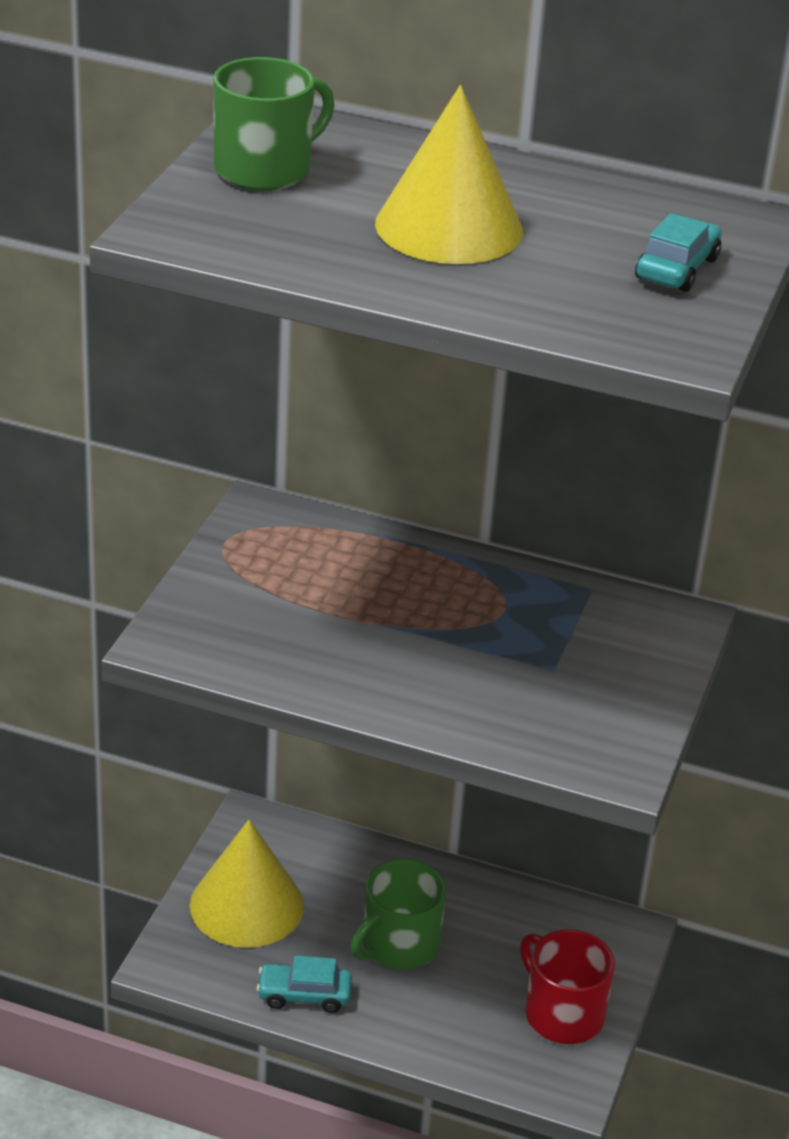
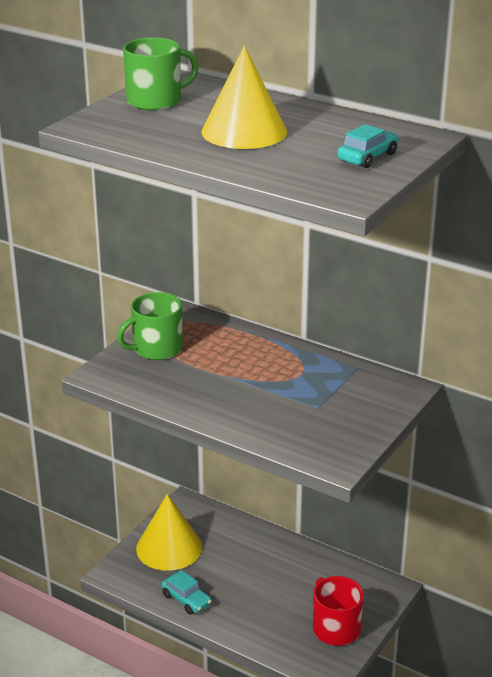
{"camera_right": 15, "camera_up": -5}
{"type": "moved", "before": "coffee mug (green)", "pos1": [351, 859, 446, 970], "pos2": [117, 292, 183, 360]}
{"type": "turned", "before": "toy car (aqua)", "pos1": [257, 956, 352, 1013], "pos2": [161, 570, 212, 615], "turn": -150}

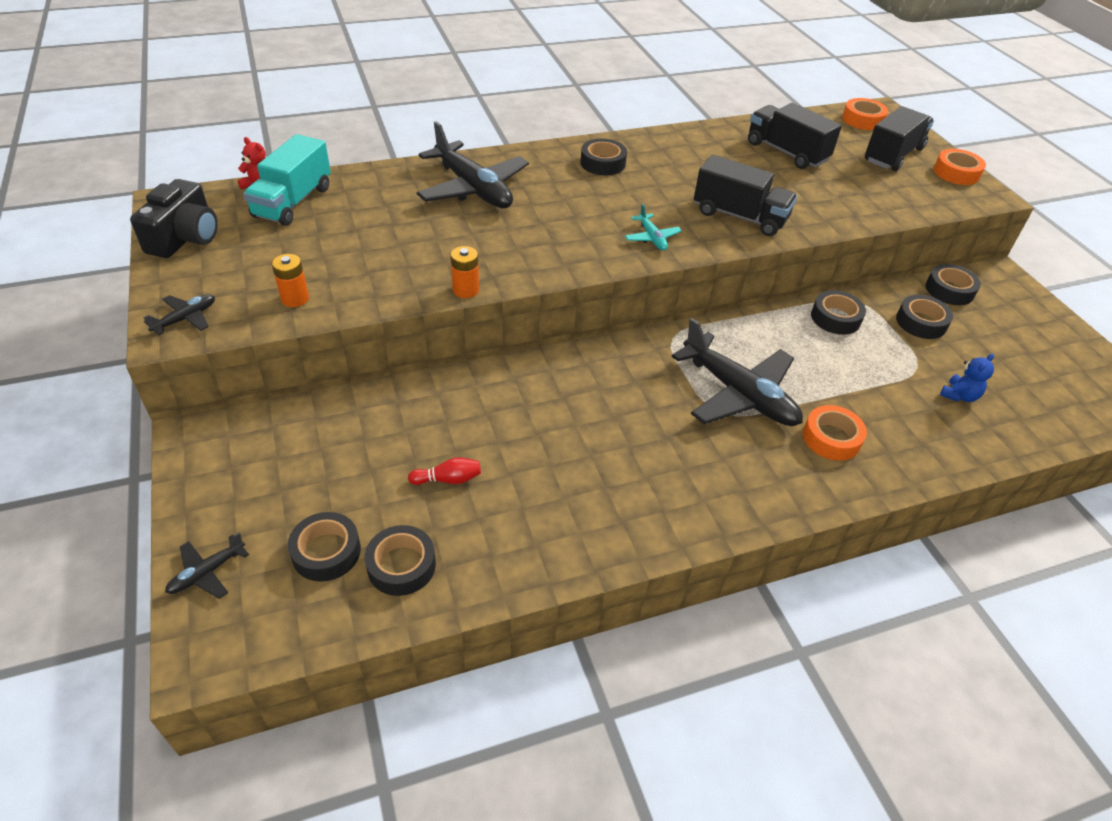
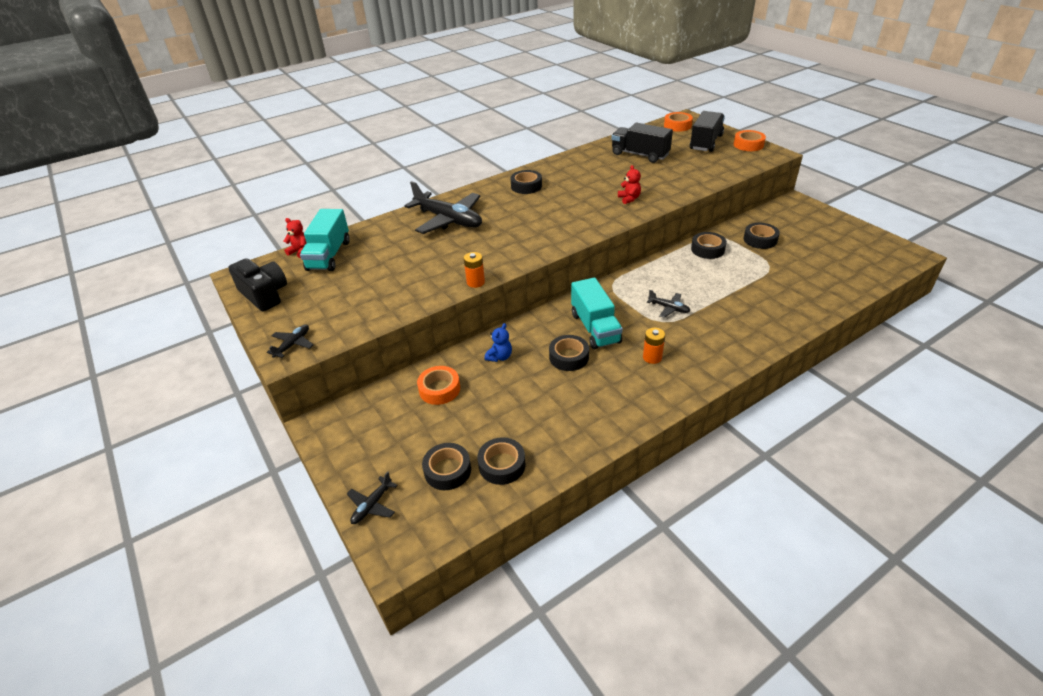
{"camera_right": -10, "camera_up": -5}
{"type": "removed", "before": "skittle (red)", "pos1": [408, 457, 481, 485]}
{"type": "removed", "before": "plane (aqua)", "pos1": [625, 203, 682, 251]}
{"type": "added", "after": "toy truck (aqua)", "pos2": [571, 278, 623, 349]}
{"type": "moved", "before": "AA battery (orange)", "pos1": [272, 254, 309, 307], "pos2": [643, 328, 665, 364]}
{"type": "moved", "before": "tape (orange)", "pos1": [803, 405, 867, 461], "pos2": [417, 366, 460, 405]}
{"type": "moved", "before": "tape (jet-black)", "pos1": [926, 264, 981, 305], "pos2": [549, 335, 589, 371]}
{"type": "moved", "before": "stuffed bear (blue)", "pos1": [940, 353, 994, 402], "pos2": [485, 323, 512, 362]}
{"type": "replaced", "before": "toy truck (jet-black)", "after": "stuffed bear (red)", "pos1": [694, 155, 797, 236], "pos2": [618, 165, 641, 204]}
{"type": "turned", "before": "photo camera (jet-black)", "pos1": [130, 179, 218, 258], "pos2": [228, 258, 287, 312], "turn": -45}
{"type": "resized", "before": "plane (jet-black)", "pos1": [671, 318, 803, 426], "pos2": [647, 290, 690, 318], "scale": 0.45}

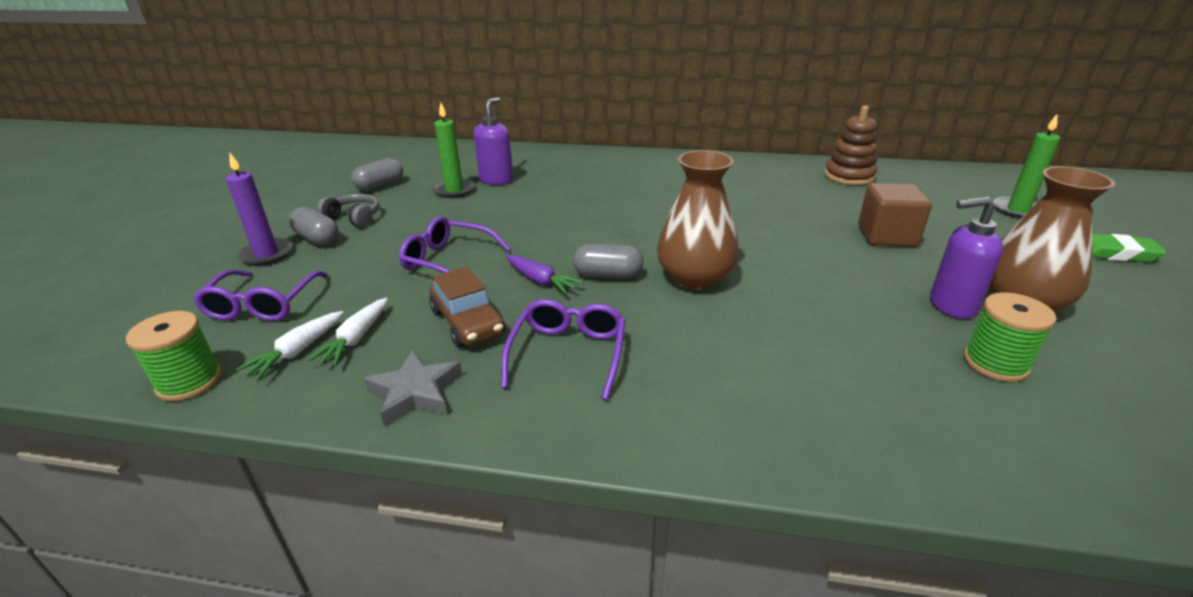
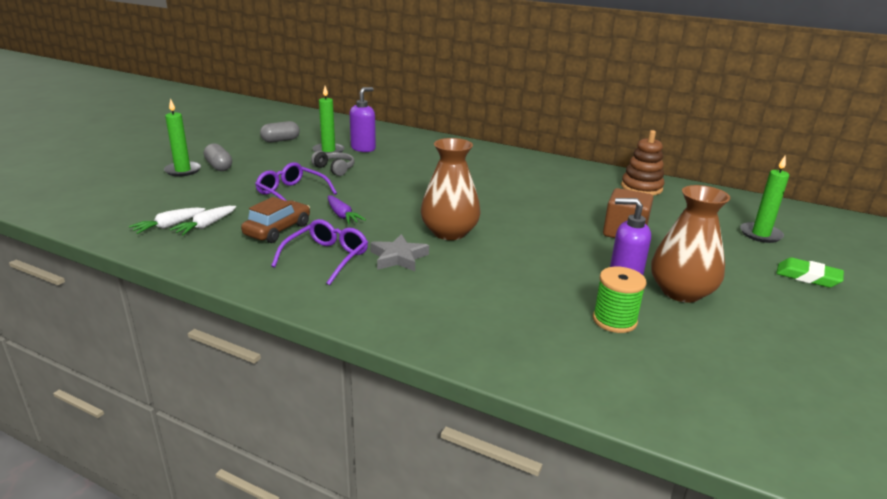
{"camera_right": 15, "camera_up": -5}
{"type": "removed", "before": "reel of thread (green)", "pos1": [126, 311, 222, 401]}
{"type": "removed", "before": "glasses (purple)", "pos1": [193, 270, 328, 321]}
{"type": "removed", "before": "pill shape (grey)", "pos1": [573, 244, 644, 279]}
{"type": "moved", "before": "headset (grey)", "pos1": [317, 194, 379, 227], "pos2": [311, 151, 355, 176]}
{"type": "moved", "before": "star (grey)", "pos1": [364, 350, 462, 426], "pos2": [370, 234, 429, 271]}
{"type": "recoloured", "before": "pillar candle (purple)", "after": "pillar candle (green)", "pos1": [226, 153, 293, 266], "pos2": [164, 98, 201, 177]}
{"type": "turned", "before": "toy car (brown)", "pos1": [429, 267, 506, 348], "pos2": [241, 197, 310, 243], "turn": -135}

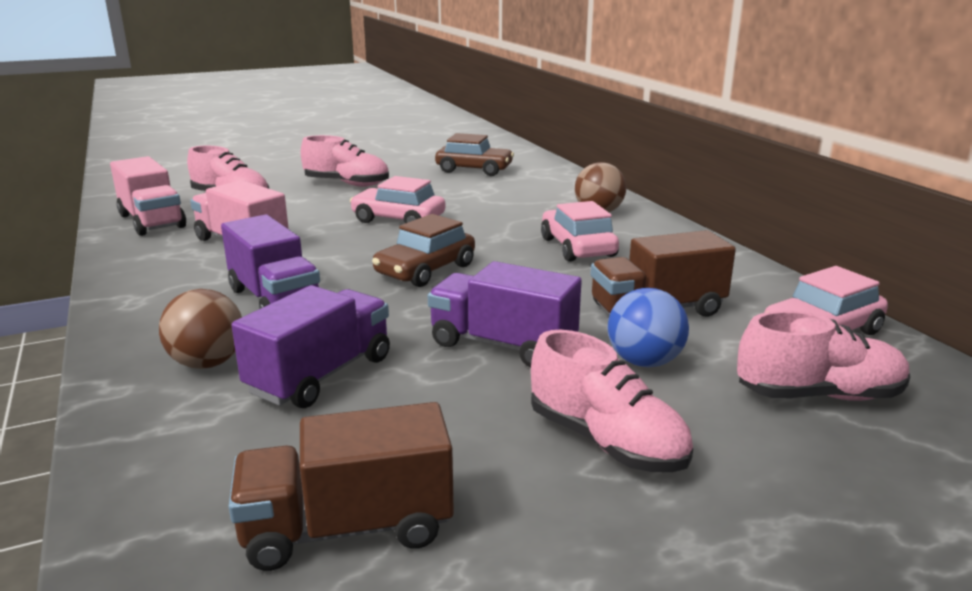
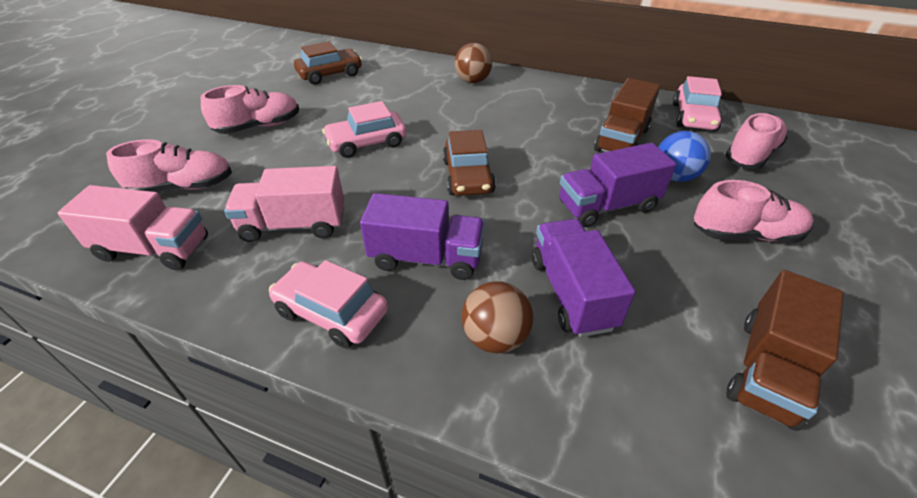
{"camera_right": -45, "camera_up": 20}
{"type": "moved", "before": "toy car (rose-pink)", "pos1": [541, 201, 619, 262], "pos2": [269, 260, 388, 348]}

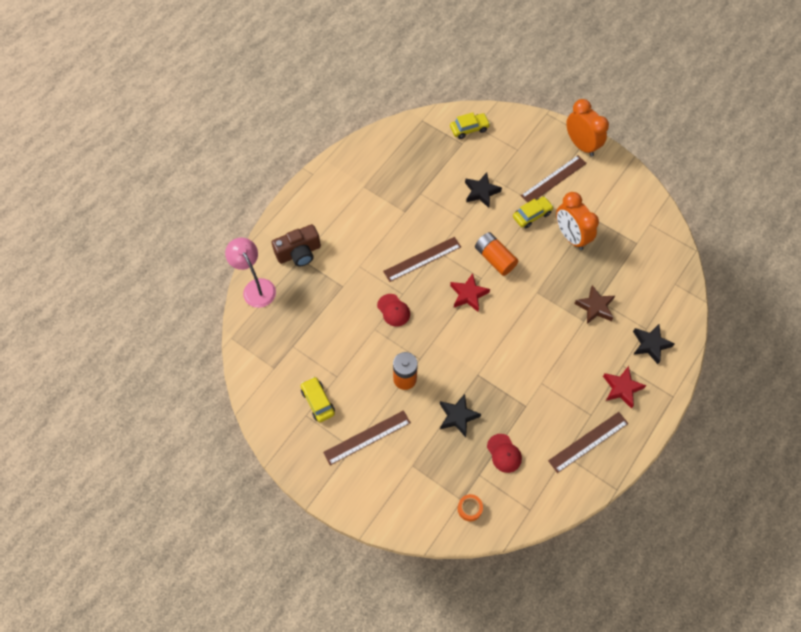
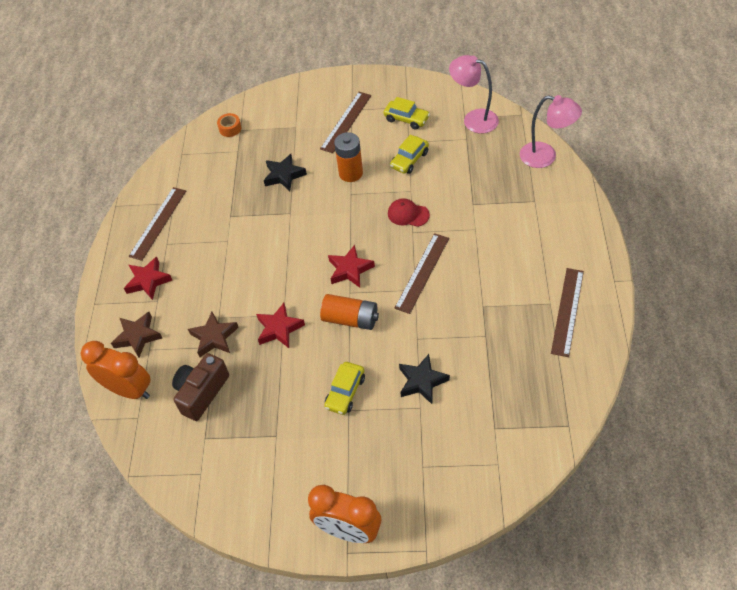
{"camera_right": 150, "camera_up": -10}
{"type": "removed", "before": "peaked cap (red)", "pos1": [487, 434, 522, 473]}
{"type": "added", "after": "star (red)", "pos2": [256, 303, 305, 348]}
{"type": "added", "after": "desk lamp (rose-pink)", "pos2": [449, 55, 499, 133]}
{"type": "moved", "before": "photo camera (brown)", "pos1": [271, 224, 321, 267], "pos2": [172, 353, 229, 421]}
{"type": "moved", "before": "toy car (bright yellow)", "pos1": [450, 112, 490, 139], "pos2": [390, 135, 429, 174]}
{"type": "moved", "before": "measuring stick (brown)", "pos1": [521, 155, 587, 203], "pos2": [551, 268, 584, 357]}
{"type": "moved", "before": "bedside clock (orange)", "pos1": [556, 192, 599, 250], "pos2": [80, 341, 151, 399]}
{"type": "recoloured", "before": "star (jet-black)", "after": "star (brown)", "pos1": [633, 324, 674, 364], "pos2": [111, 312, 162, 357]}

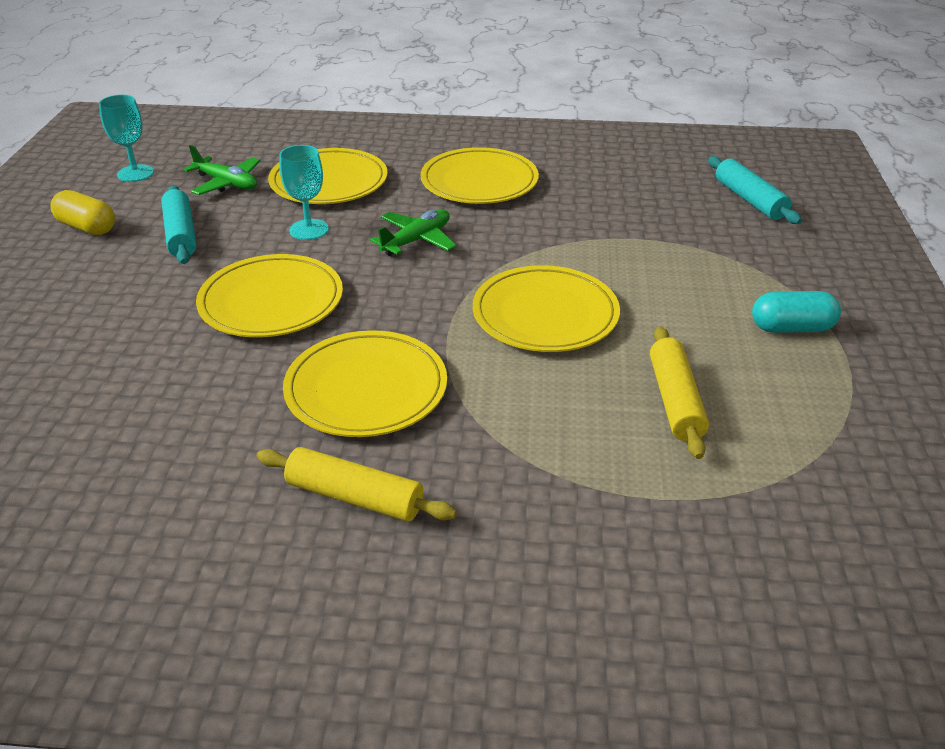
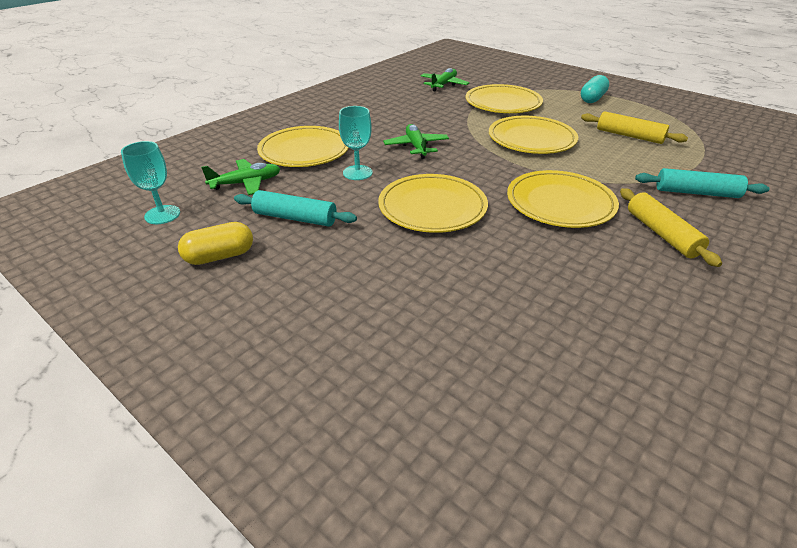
{"camera_right": -55, "camera_up": 0}
{"type": "added", "after": "plane (green)", "pos2": [420, 68, 469, 91]}
{"type": "moved", "before": "plate (bright yellow)", "pos1": [421, 147, 539, 204], "pos2": [466, 84, 543, 113]}
{"type": "moved", "before": "rolling pin (aqua)", "pos1": [708, 156, 802, 224], "pos2": [635, 168, 770, 198]}
{"type": "turned", "before": "rolling pin (bright yellow)", "pos1": [257, 447, 457, 522], "pos2": [620, 188, 722, 267], "turn": -75}

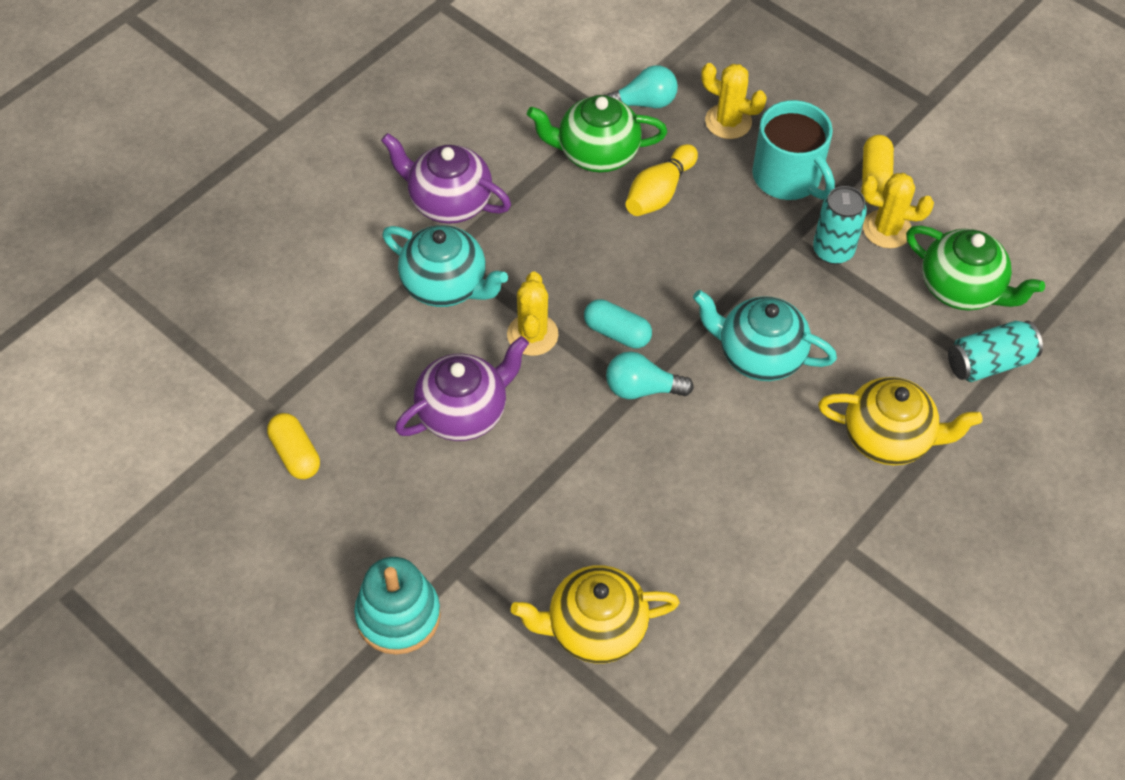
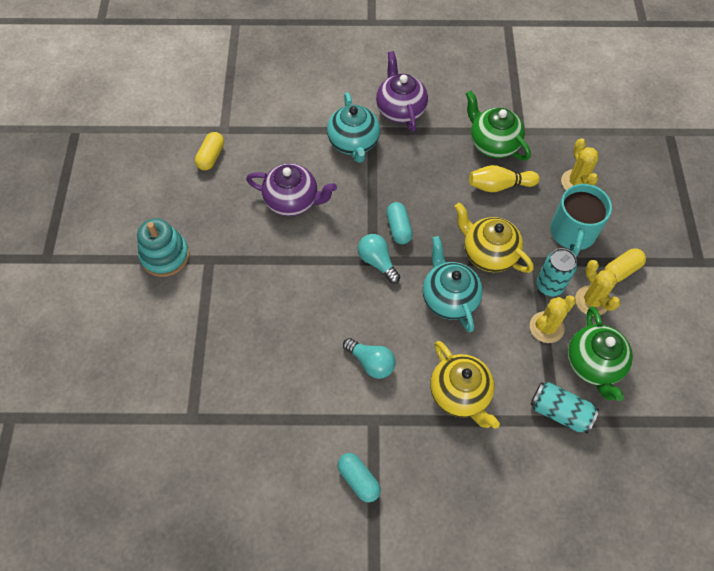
{"camera_right": 50, "camera_up": 5}
{"type": "added", "after": "pill shape (aqua)", "pos2": [337, 453, 381, 503]}
{"type": "moved", "before": "cactus (bright yellow)", "pos1": [507, 272, 558, 356], "pos2": [530, 295, 576, 343]}
{"type": "moved", "before": "tea pot (bright yellow)", "pos1": [511, 565, 680, 664], "pos2": [454, 203, 534, 273]}
{"type": "moved", "before": "bulb (aqua)", "pos1": [604, 65, 678, 108], "pos2": [343, 338, 396, 379]}

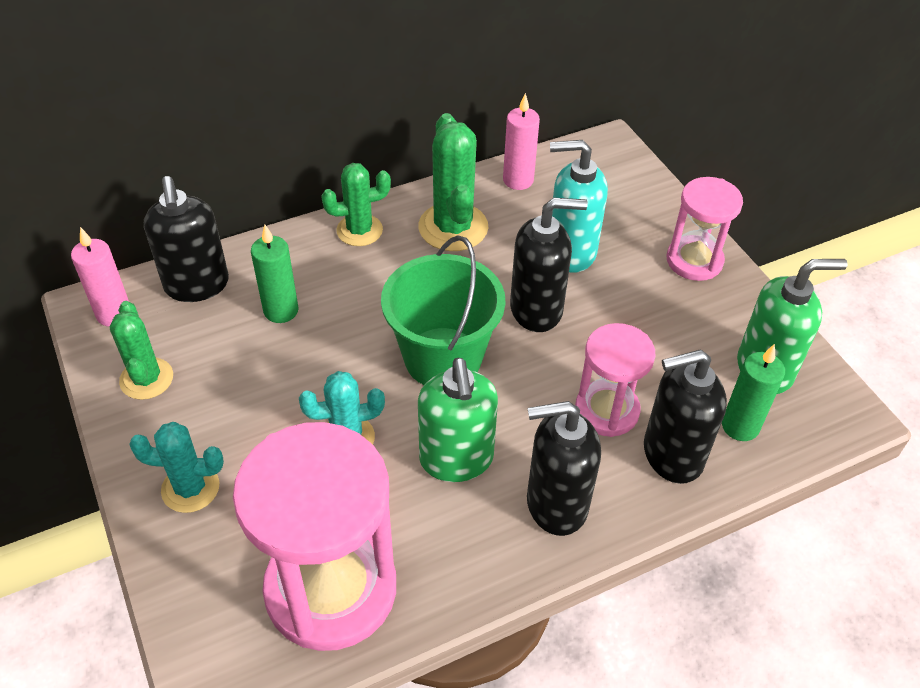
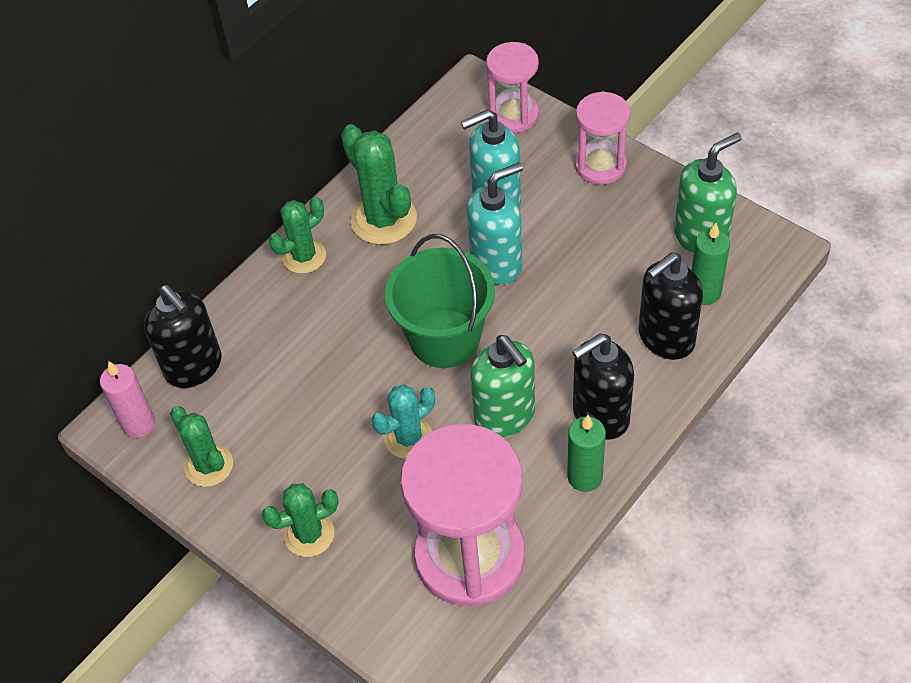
{"camera_right": -20, "camera_up": 5}
{"type": "removed", "before": "pillar candle (rose-pink)", "pos1": [503, 93, 540, 190]}
{"type": "moved", "before": "pillar candle (green)", "pos1": [251, 225, 299, 323], "pos2": [567, 415, 606, 492]}
{"type": "moved", "before": "sand timer (rose-pink)", "pos1": [575, 323, 656, 437], "pos2": [486, 42, 539, 133]}
{"type": "recoloured", "before": "cactus (aqua)", "after": "cactus (green)", "pos1": [129, 422, 224, 513], "pos2": [262, 483, 339, 557]}
{"type": "recoloured", "before": "soap pump (jet-black)", "after": "soap pump (aqua)", "pos1": [510, 198, 588, 332], "pos2": [467, 162, 523, 285]}

